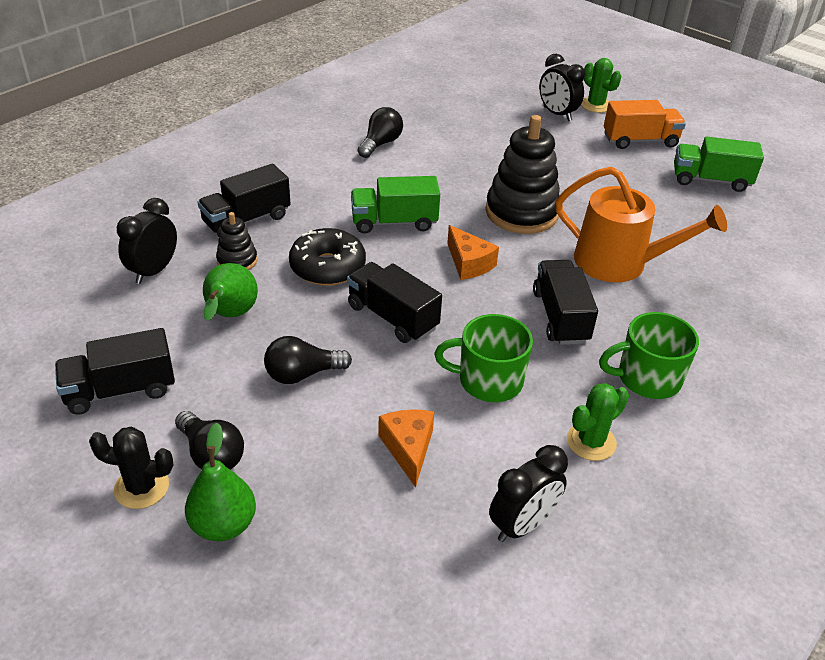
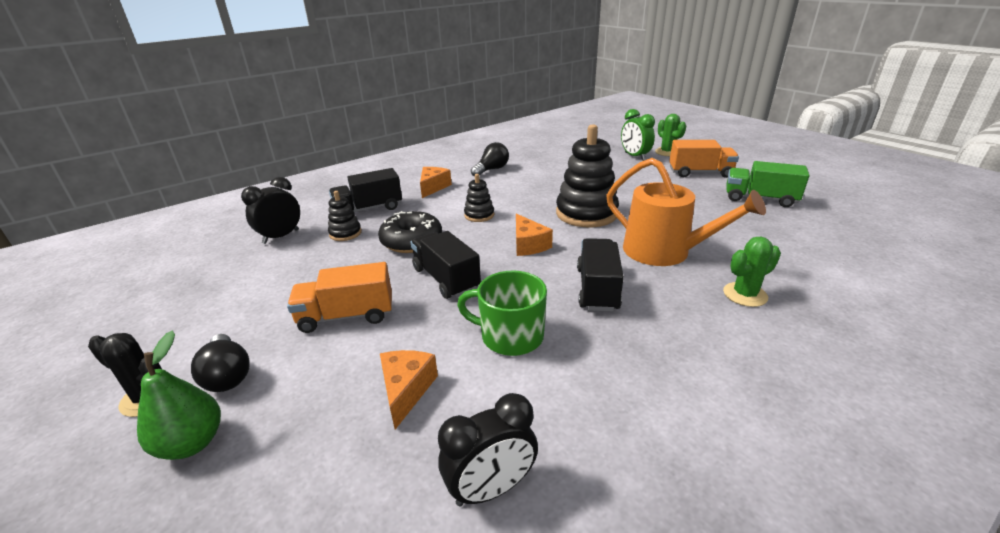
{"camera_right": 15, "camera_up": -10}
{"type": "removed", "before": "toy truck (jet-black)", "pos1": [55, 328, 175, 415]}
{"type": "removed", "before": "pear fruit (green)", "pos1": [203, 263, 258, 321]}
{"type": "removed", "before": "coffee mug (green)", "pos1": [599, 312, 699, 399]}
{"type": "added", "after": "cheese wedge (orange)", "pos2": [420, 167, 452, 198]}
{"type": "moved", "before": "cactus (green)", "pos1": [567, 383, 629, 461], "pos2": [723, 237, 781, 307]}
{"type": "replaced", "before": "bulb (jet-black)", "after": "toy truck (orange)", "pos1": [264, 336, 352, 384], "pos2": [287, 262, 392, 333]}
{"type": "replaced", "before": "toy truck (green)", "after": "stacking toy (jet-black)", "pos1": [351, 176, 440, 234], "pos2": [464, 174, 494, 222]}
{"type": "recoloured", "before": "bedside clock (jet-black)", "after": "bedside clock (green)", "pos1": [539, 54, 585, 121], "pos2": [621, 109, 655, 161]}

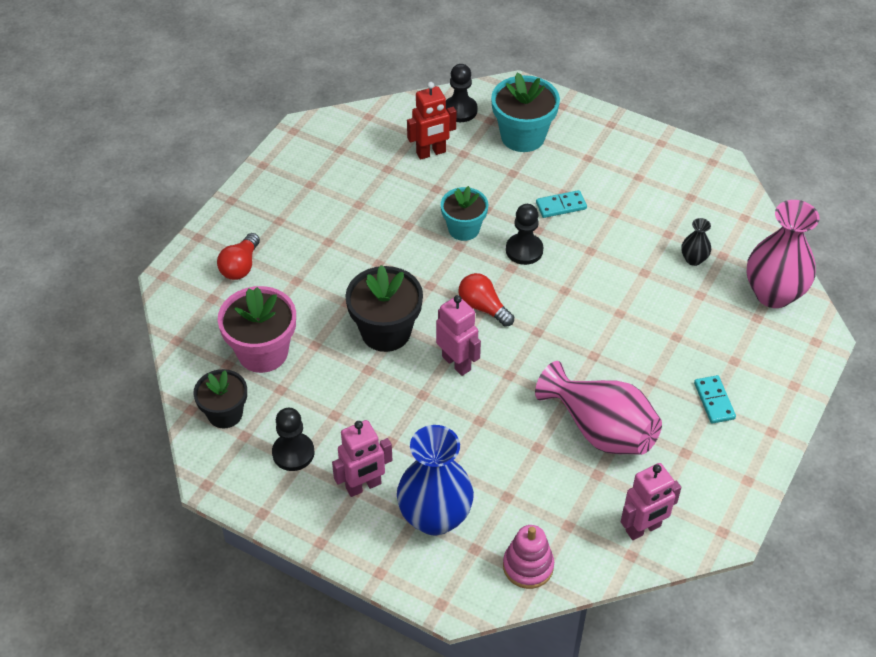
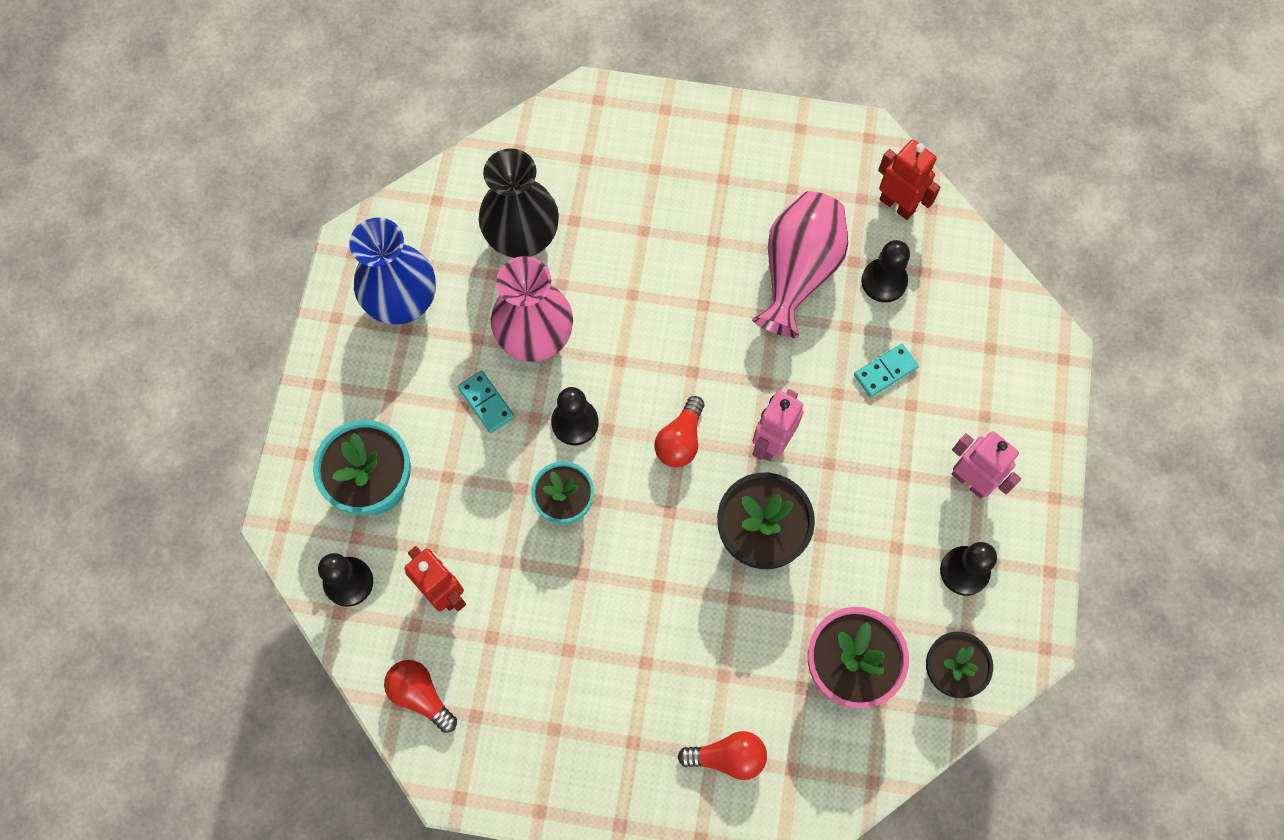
{"camera_right": -110, "camera_up": 20}
{"type": "removed", "before": "stacking toy (rose-pink)", "pos1": [503, 525, 554, 589]}
{"type": "added", "after": "bulb (red)", "pos2": [384, 660, 457, 733]}
{"type": "added", "after": "game pawn (jet-black)", "pos2": [861, 240, 910, 303]}
{"type": "moved", "before": "flower vase (blue)", "pos1": [397, 425, 474, 536], "pos2": [349, 217, 436, 325]}
{"type": "moved", "before": "domino tile (aqua)", "pos1": [694, 375, 736, 424], "pos2": [854, 344, 919, 397]}
{"type": "moved", "before": "flower vase (rose-pink)", "pos1": [747, 200, 820, 308], "pos2": [491, 256, 573, 362]}
{"type": "recoloured", "before": "robot figure (rose-pink)", "after": "robot figure (red)", "pos1": [621, 463, 681, 540], "pos2": [878, 140, 941, 220]}
{"type": "resized", "before": "flower vase (jet-black)", "pos1": [681, 218, 711, 266], "pos2": [479, 148, 559, 258], "scale": 2.21}

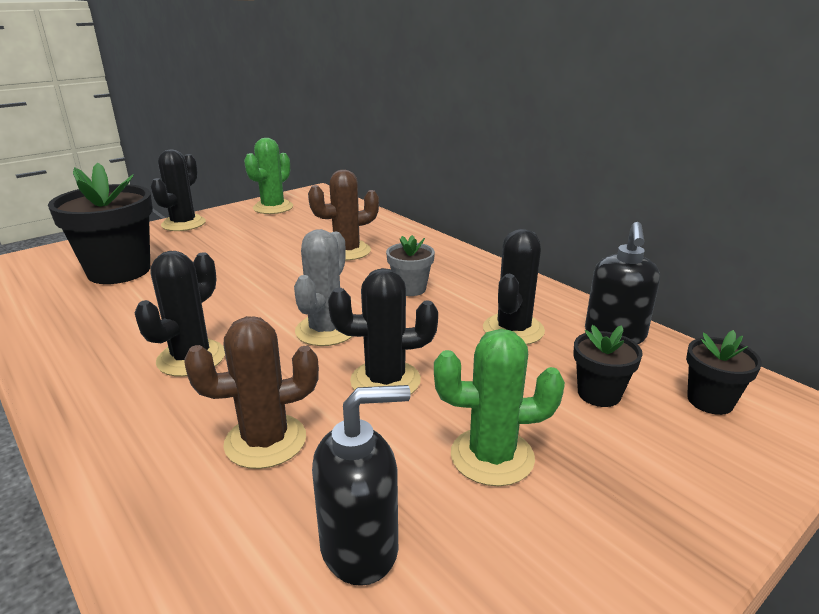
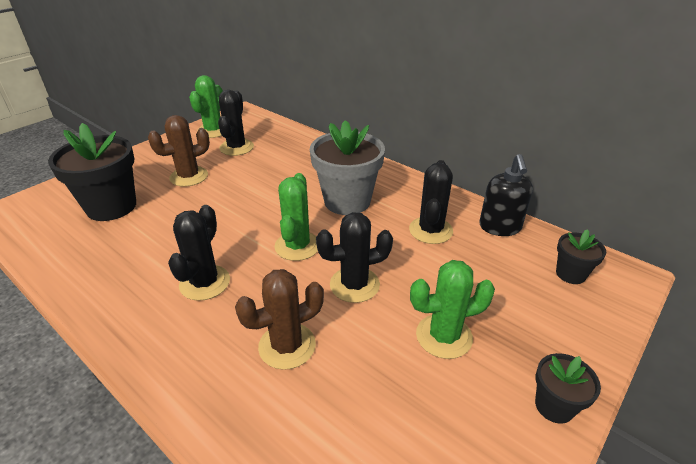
{"camera_right": -10, "camera_up": 10}
{"type": "removed", "before": "soap pump (jet-black)", "pos1": [312, 385, 411, 586]}
{"type": "moved", "before": "cactus (jet-black)", "pos1": [151, 149, 206, 231], "pos2": [218, 90, 254, 156]}
{"type": "moved", "before": "cactus (brown)", "pos1": [308, 170, 379, 260], "pos2": [148, 115, 210, 187]}
{"type": "moved", "before": "plant pot (jet-black)", "pos1": [573, 325, 643, 407], "pos2": [535, 353, 601, 424]}
{"type": "recoloured", "before": "cactus (grey)", "after": "cactus (green)", "pos1": [294, 229, 352, 346], "pos2": [274, 173, 318, 261]}
{"type": "resized", "before": "plant pot (grey)", "pos1": [386, 235, 435, 296], "pos2": [310, 120, 385, 215], "scale": 1.98}

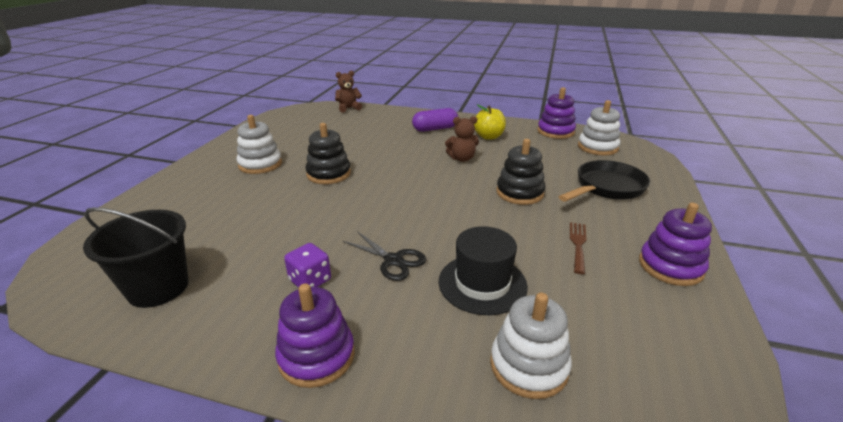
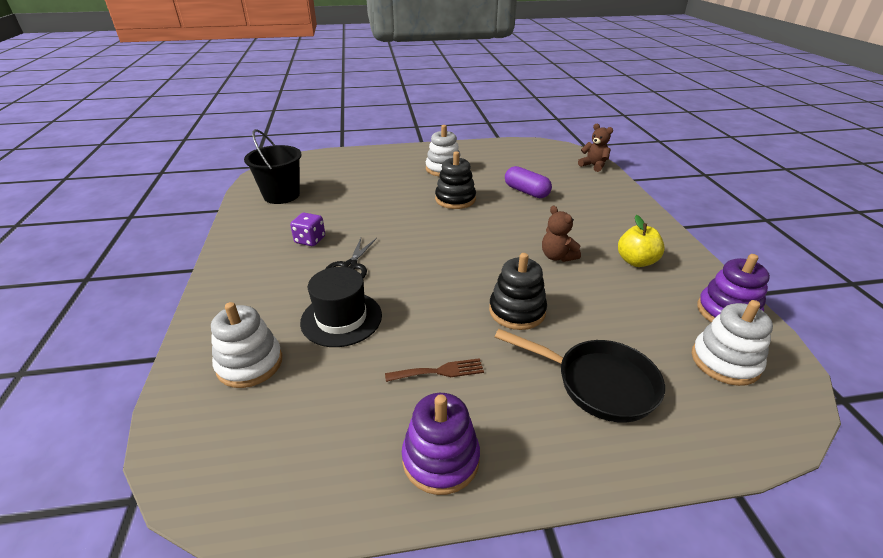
{"camera_right": 65, "camera_up": 5}
{"type": "removed", "before": "stacking toy (purple)", "pos1": [275, 283, 355, 388]}
{"type": "moved", "before": "pill shape (purple)", "pos1": [412, 108, 458, 132], "pos2": [505, 166, 552, 198]}

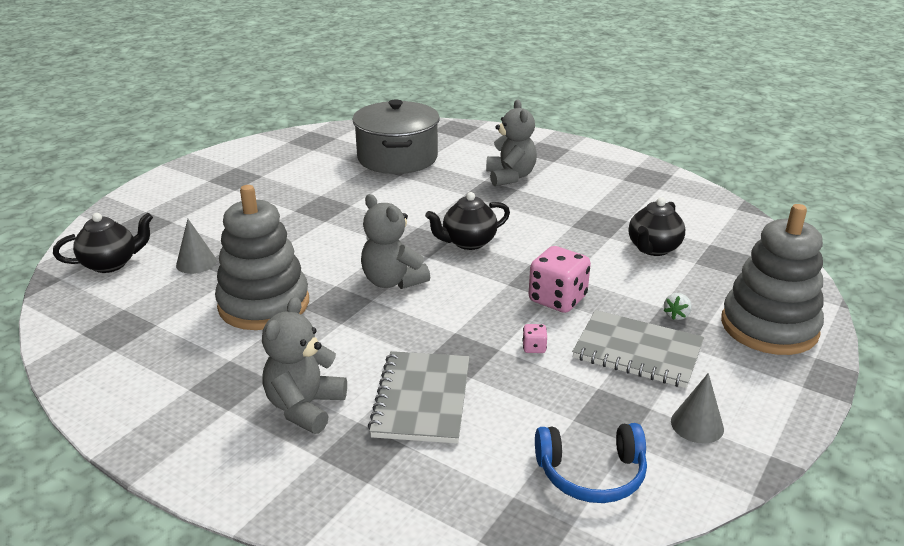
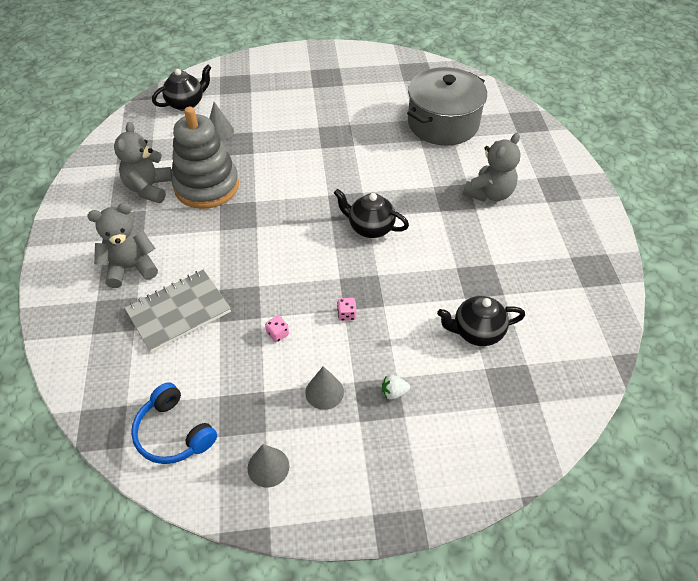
{"camera_right": 50, "camera_up": 20}
{"type": "removed", "before": "stacking toy (grey)", "pos1": [721, 204, 824, 355]}
{"type": "moved", "before": "stuffed bear (grey)", "pos1": [361, 194, 430, 289], "pos2": [114, 122, 172, 203]}
{"type": "replaced", "before": "notebook (grey)", "after": "solid cone (grey)", "pos1": [572, 310, 704, 388], "pos2": [305, 366, 344, 410]}
{"type": "turned", "before": "tea pot (jet-black)", "pos1": [53, 213, 153, 273], "pos2": [152, 64, 212, 111], "turn": -60}
{"type": "resized", "before": "game die (rose-pink)", "pos1": [529, 246, 591, 313], "pos2": [337, 298, 356, 321], "scale": 0.44}

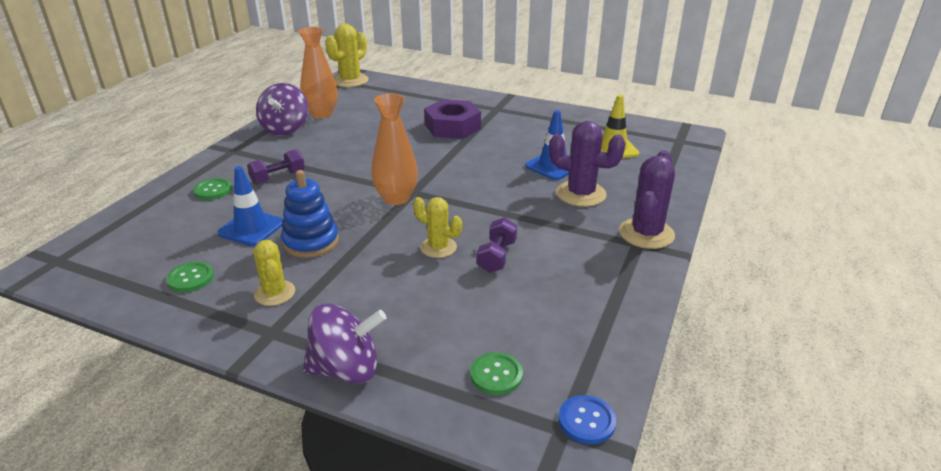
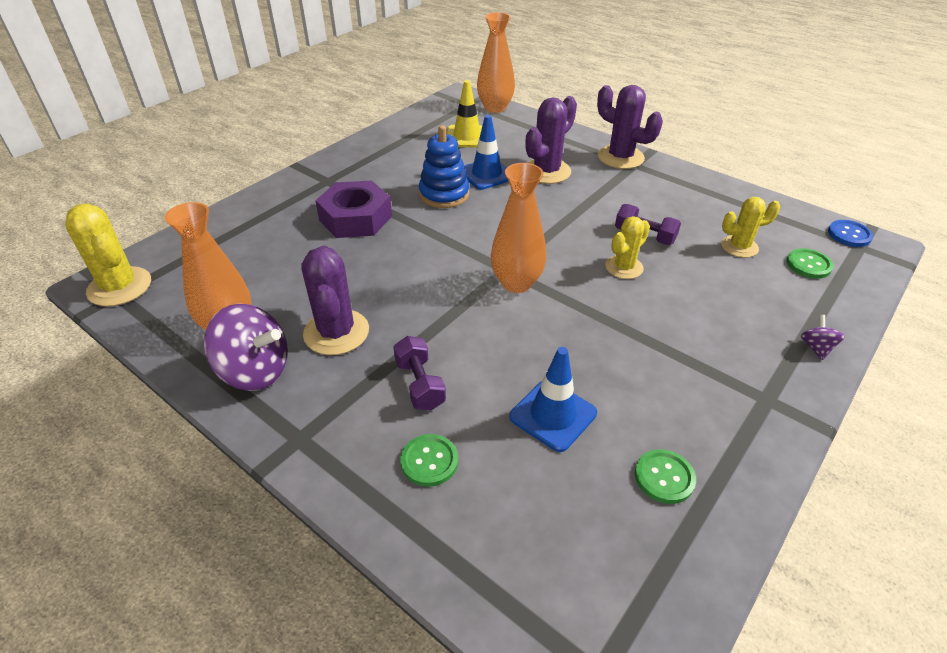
{"camera_right": -75, "camera_up": 10}
{"type": "added", "after": "cactus (purple)", "pos2": [301, 246, 369, 355]}
{"type": "added", "after": "flower vase (orange)", "pos2": [477, 12, 515, 113]}
{"type": "moved", "before": "cactus (bright yellow)", "pos1": [254, 240, 295, 306], "pos2": [721, 197, 780, 258]}
{"type": "moved", "before": "stacking toy (blue)", "pos1": [281, 170, 339, 258], "pos2": [419, 125, 469, 208]}
{"type": "resized", "before": "whirligig (purple)", "pos1": [303, 303, 387, 384], "pos2": [801, 315, 845, 360], "scale": 0.46}

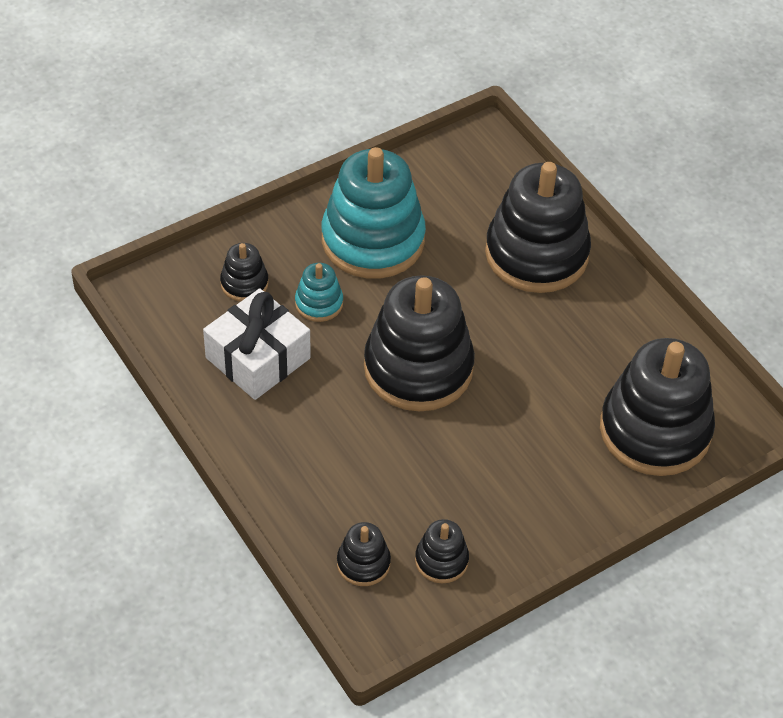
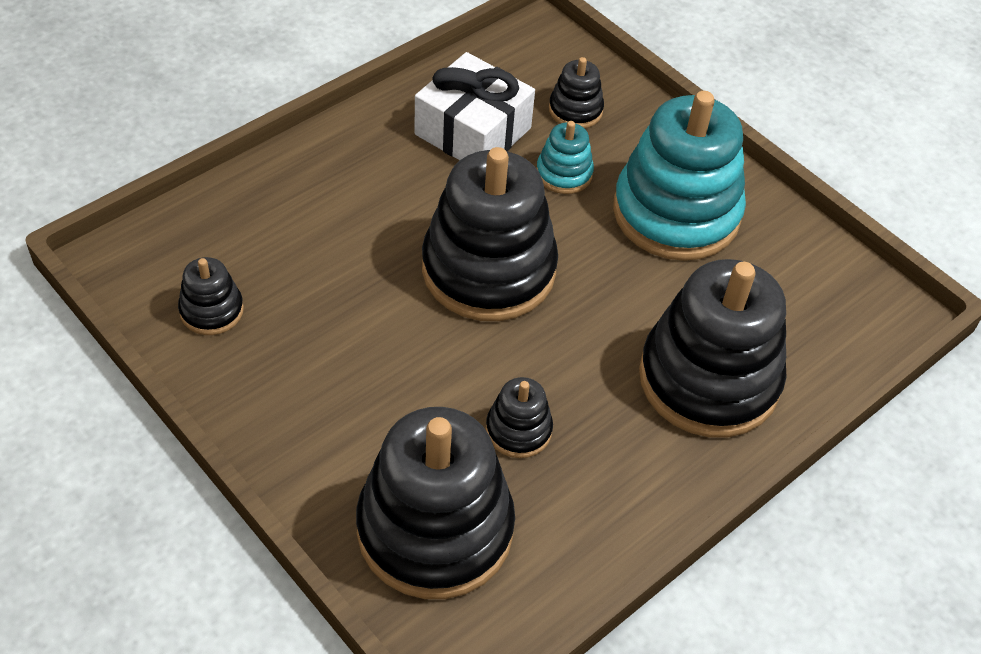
{"camera_right": 80, "camera_up": 0}
{"type": "moved", "before": "stacking toy (jet-black)", "pos1": [337, 522, 391, 586], "pos2": [486, 377, 553, 458]}

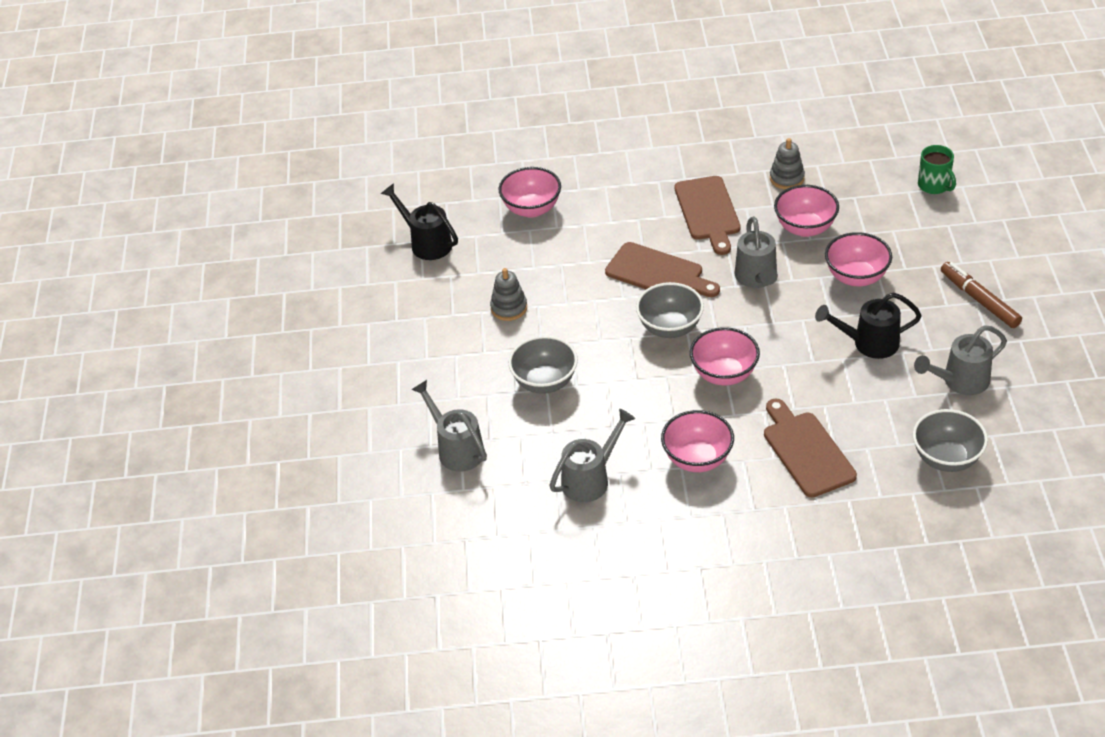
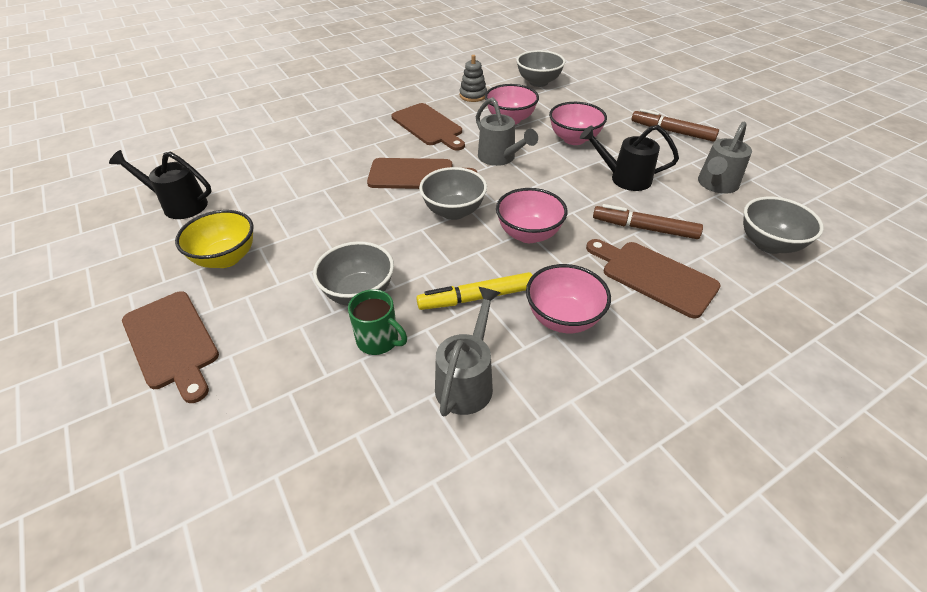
{"camera_right": -30, "camera_up": 0}
{"type": "removed", "before": "watering can (grey)", "pos1": [411, 380, 487, 472]}
{"type": "removed", "before": "stacking toy (grey)", "pos1": [490, 268, 527, 321]}
{"type": "removed", "before": "bowl (rose-pink)", "pos1": [499, 167, 561, 218]}
{"type": "added", "after": "chopping board (brown)", "pos2": [122, 291, 219, 403]}
{"type": "added", "after": "bowl (bright yellow)", "pos2": [175, 210, 254, 268]}
{"type": "added", "after": "felt pen (bright yellow)", "pos2": [416, 272, 532, 310]}
{"type": "added", "after": "bowl (grey)", "pos2": [516, 50, 565, 87]}
{"type": "added", "after": "felt pen (brown)", "pos2": [593, 204, 703, 239]}
{"type": "moved", "before": "coffee mug (green)", "pos1": [918, 145, 956, 194], "pos2": [348, 289, 407, 355]}
{"type": "turned", "before": "watering can (jet-black)", "pos1": [815, 292, 922, 359], "pos2": [580, 125, 679, 191], "turn": 45}

